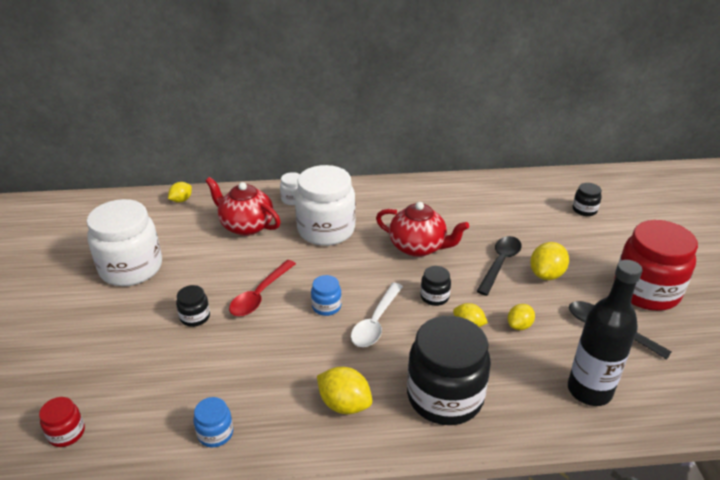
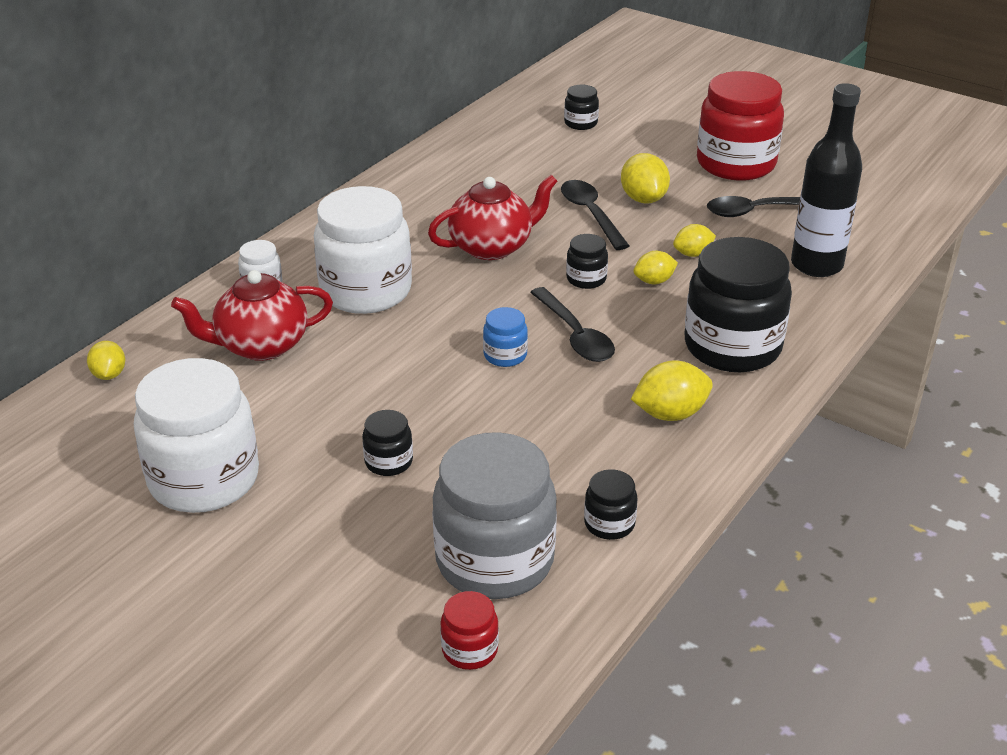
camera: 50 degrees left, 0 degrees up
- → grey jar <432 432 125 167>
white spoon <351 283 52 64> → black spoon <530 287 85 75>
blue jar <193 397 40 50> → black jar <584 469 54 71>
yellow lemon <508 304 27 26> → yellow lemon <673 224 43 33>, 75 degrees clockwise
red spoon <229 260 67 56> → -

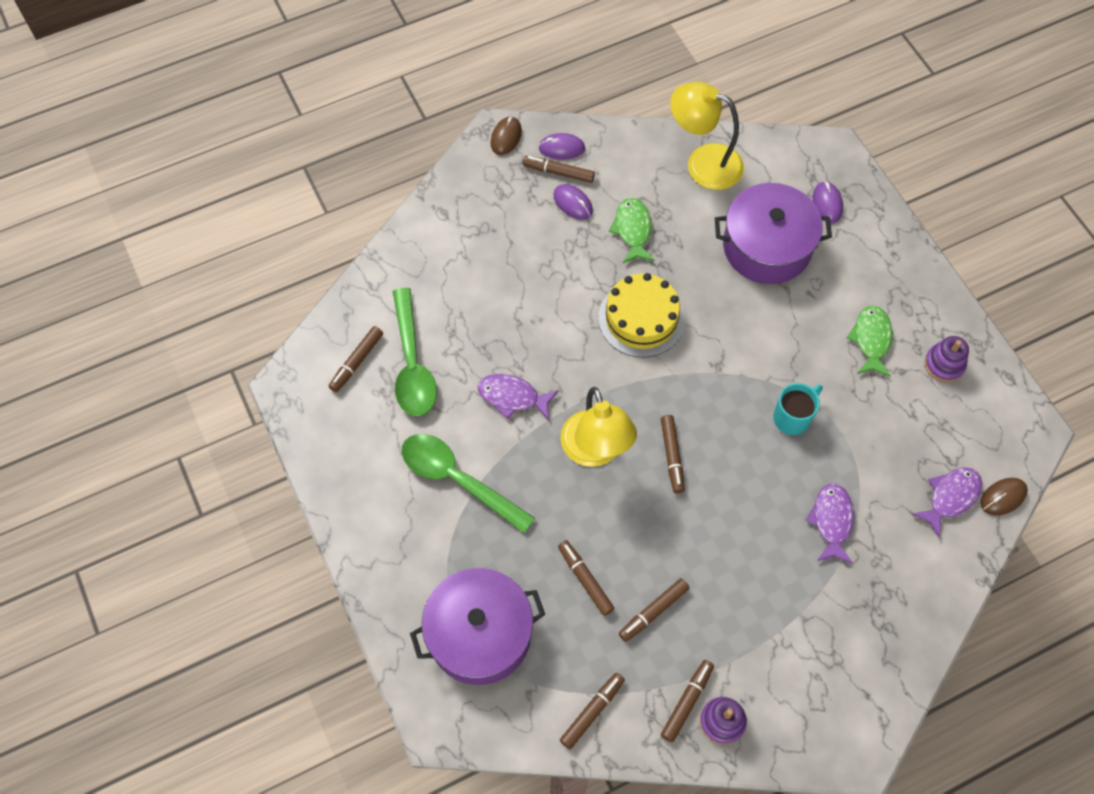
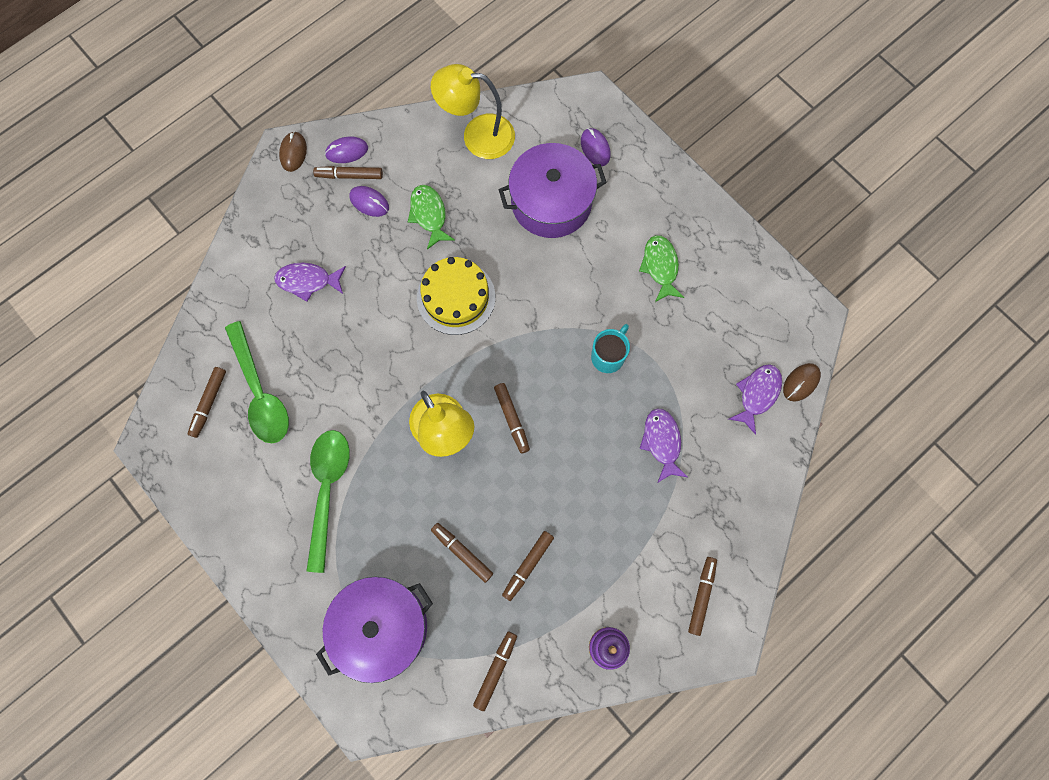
camera: 15 degrees left, 10 degrees up
purple fish <478 374 81 47> → purple fish <274 263 72 39>, move
green spoon <402 434 133 99> → green spoon <307 430 43 143>, 75 degrees clockwise
brown marker <661 660 53 82> → brown marker <688 557 29 79>, move
purple stacking toy <924 336 45 46> → -

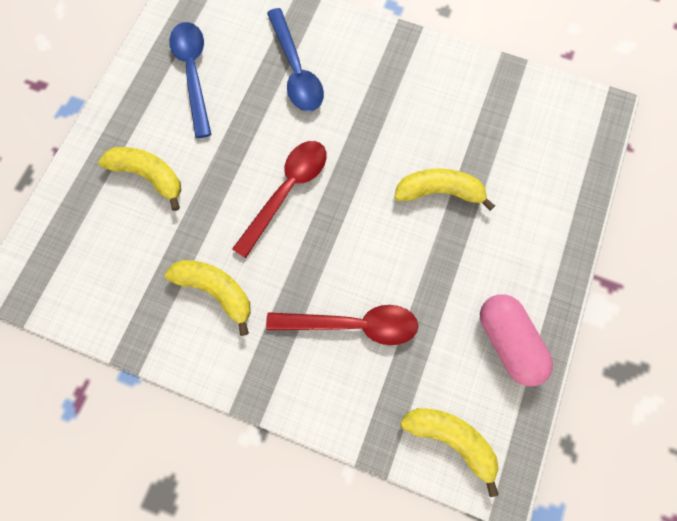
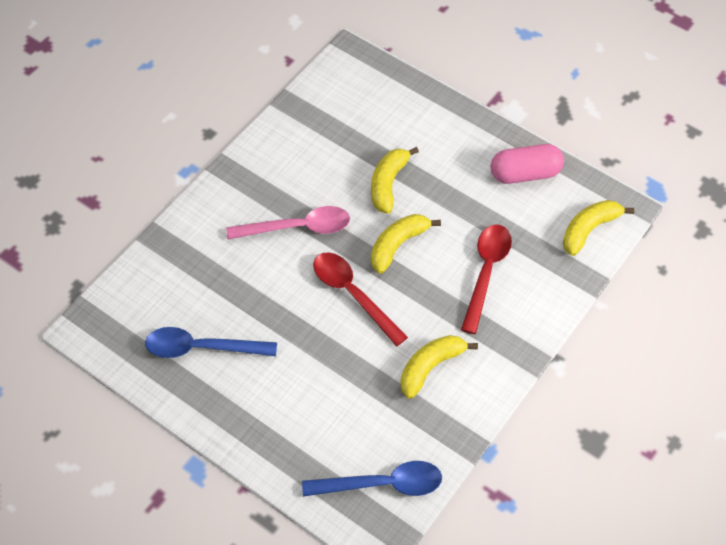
camera: 75 degrees left, 15 degrees down
- → pink spoon <227 206 123 33>
blue spoon <267 8 57 103> → blue spoon <302 461 140 36>, move
yellow banana <98 147 83 64> → yellow banana <371 214 70 60>, move

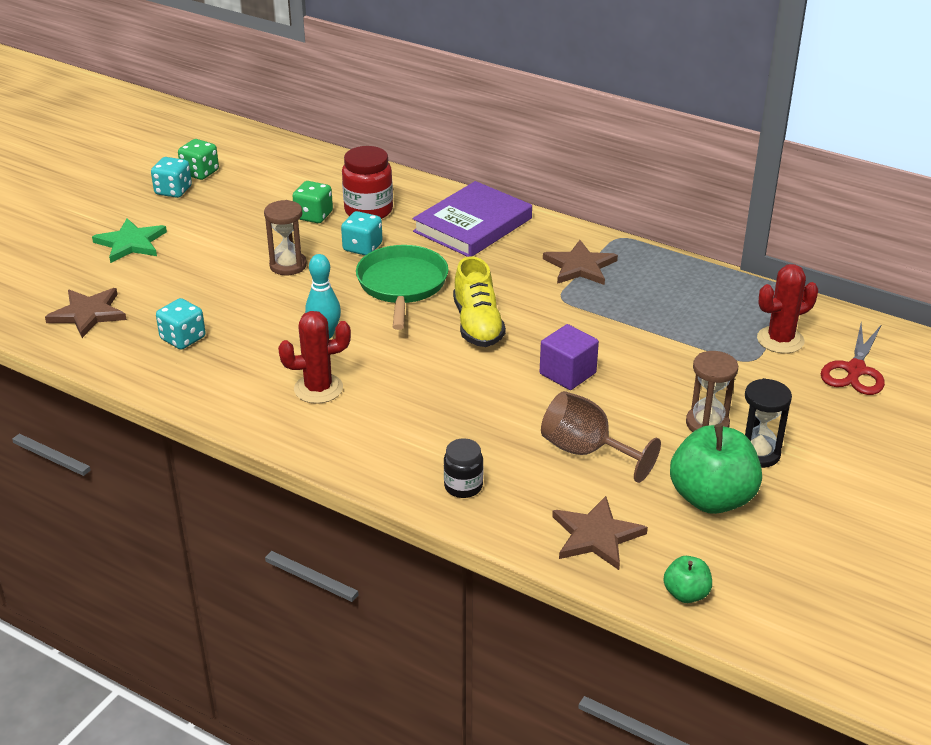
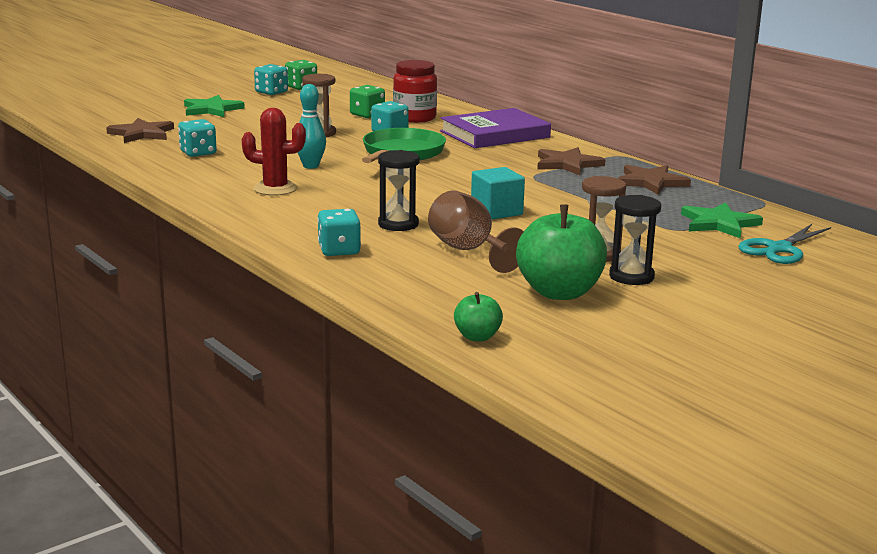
camera: 20 degrees right, 15 degrees down
black jar <444 438 39 60> → turquoise dice <317 209 44 47>
- → black hourglass <378 150 41 81>
purple cube <540 324 59 66> → turquoise cube <471 167 54 53>
brown star <552 496 96 74> → brown star <618 165 73 30>, move
red cactus <757 264 61 90> → green star <681 202 82 37>
red scissors <821 323 64 72> → turquoise scissors <738 224 93 40>
yellow shoe <453 257 53 90> → -

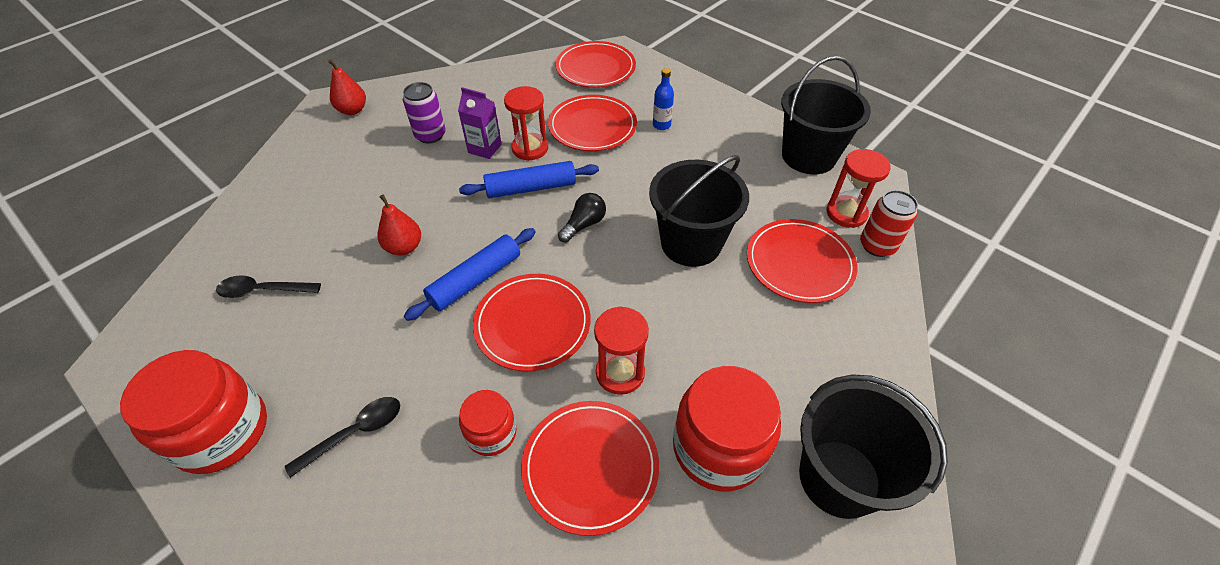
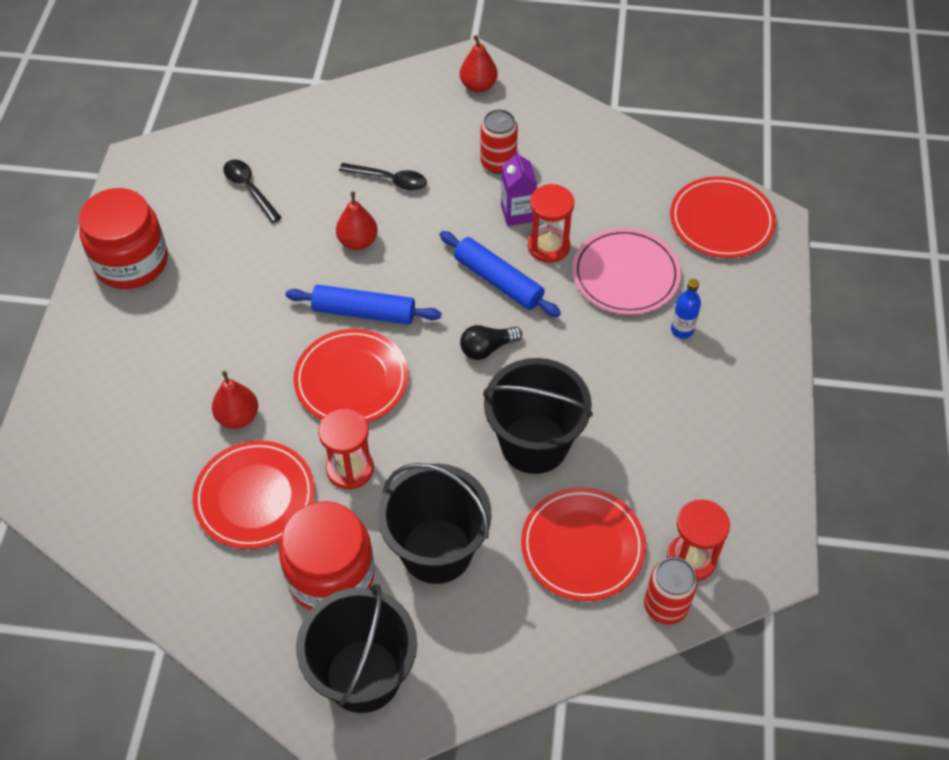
camera: 55 degrees right, 5 degrees up
red jar <459 390 58 66> → red pear <212 371 46 58>
black spoon <285 397 115 81> → black spoon <339 163 88 28>, move
black bucket <781 56 90 118> → black bucket <378 463 114 121>, move
black light bulb <558 193 48 50> → black light bulb <460 325 62 35>, 150 degrees clockwise
purple can <403 82 43 62> → red can <480 109 38 65>
red plate <548 95 89 56> → pink plate <572 228 109 87>

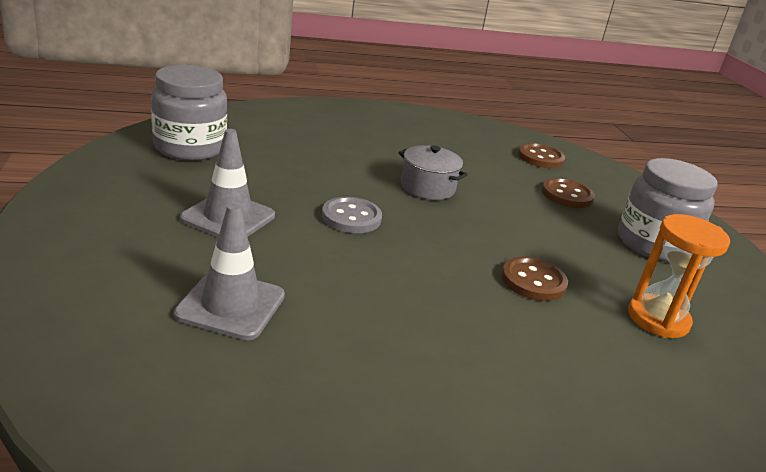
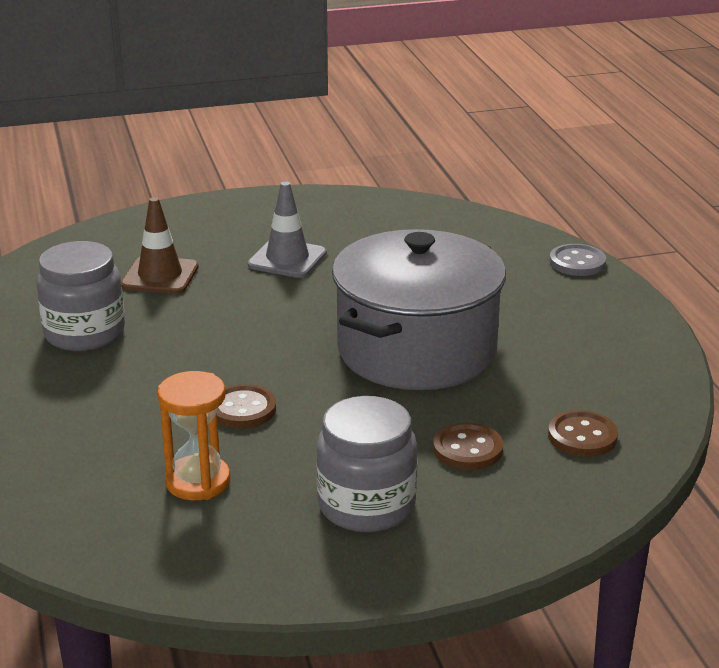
camera: 90 degrees right, 0 degrees up
grey jar <151 65 76 96> → grey jar <36 241 89 110>, move
grey traffic cone <174 203 111 137> → brown traffic cone <121 197 78 97>
grey pot <399 145 69 55> → grey pot <332 229 174 161>, x2.44
grey button <322 197 60 36> → grey button <549 244 57 32>, move

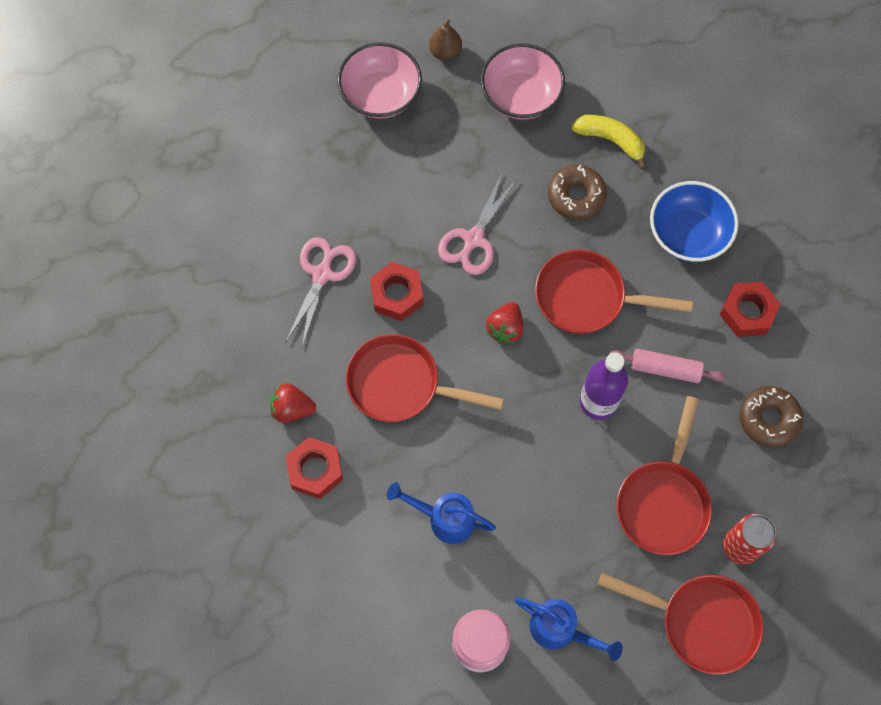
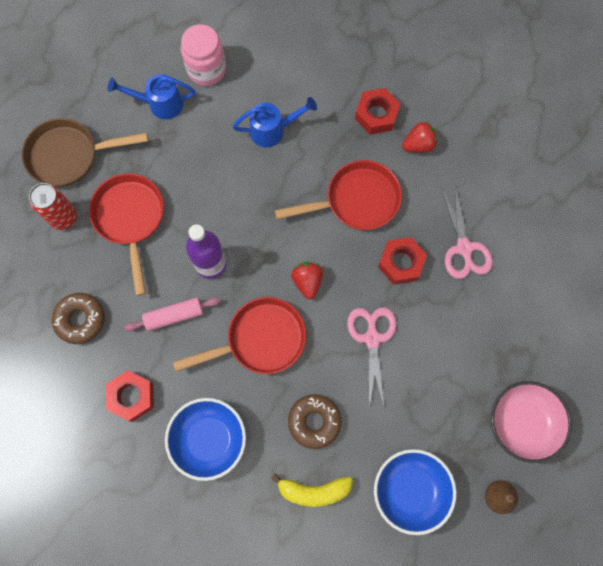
camera: 150 degrees right, 5 degrees up
red pan <598 573 166 102> → brown pan <22 118 126 69>
pink bowl <481 43 84 77> → blue bowl <374 449 83 86>

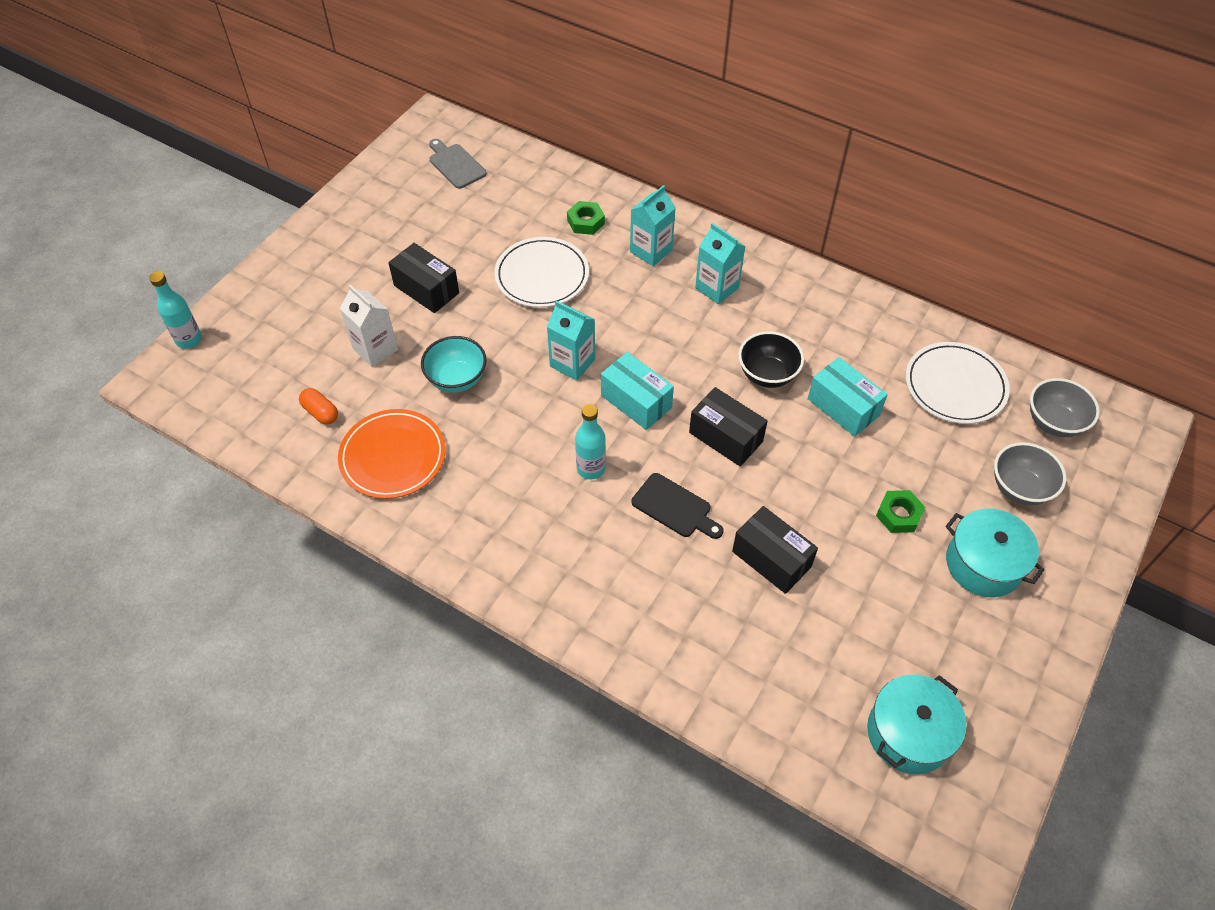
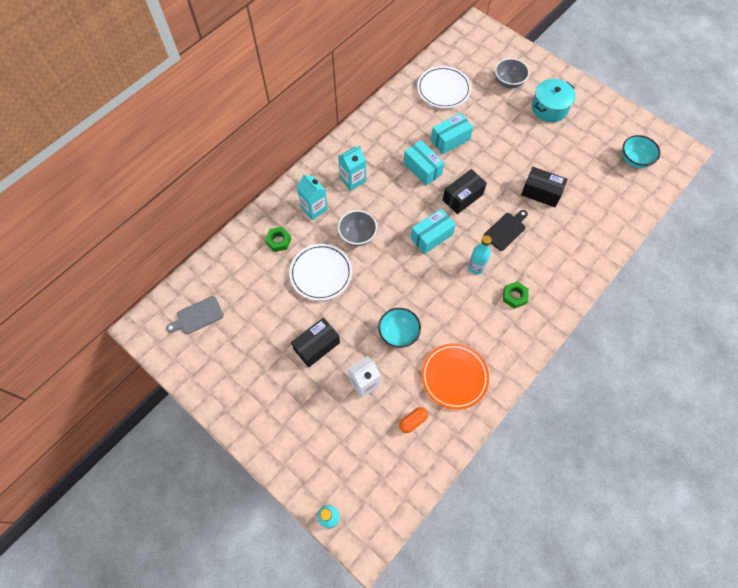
camera: 80 degrees left, 10 degrees up
grey bowl <1030 378 70 59> → grey bowl <338 210 39 36>, move
black bowl <738 331 66 57> → turquoise box <403 140 41 46>
green nut <876 490 49 43> → green nut <503 281 26 28>, move
black box <732 506 86 88> → black box <521 167 47 40>, 60 degrees clockwise
turquoise pot <867 675 100 99> → turquoise bowl <622 135 38 33>
turquoise carton <547 301 48 80> → -

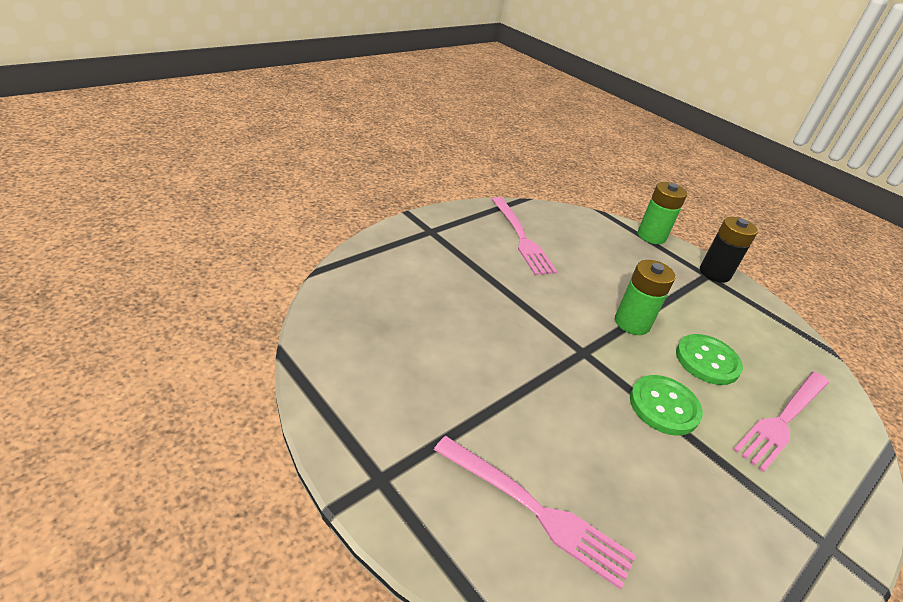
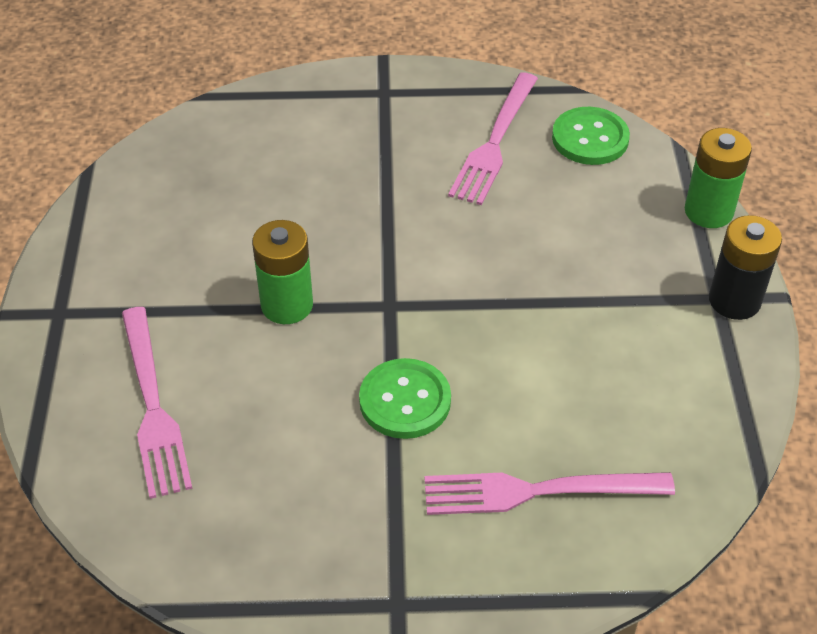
camera: 45 degrees right, 10 degrees up
green battery <615 260 60 75> → green battery <252 220 61 104>, move
green button <676 334 67 51> → green button <552 107 78 58>, move

